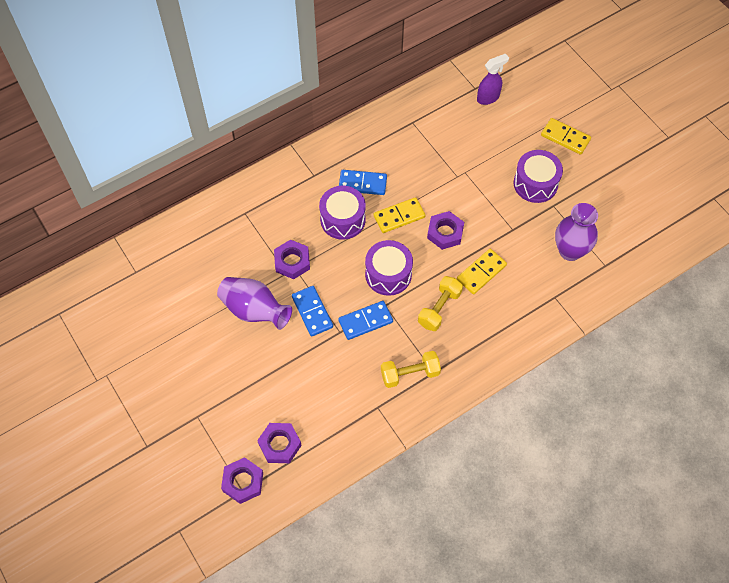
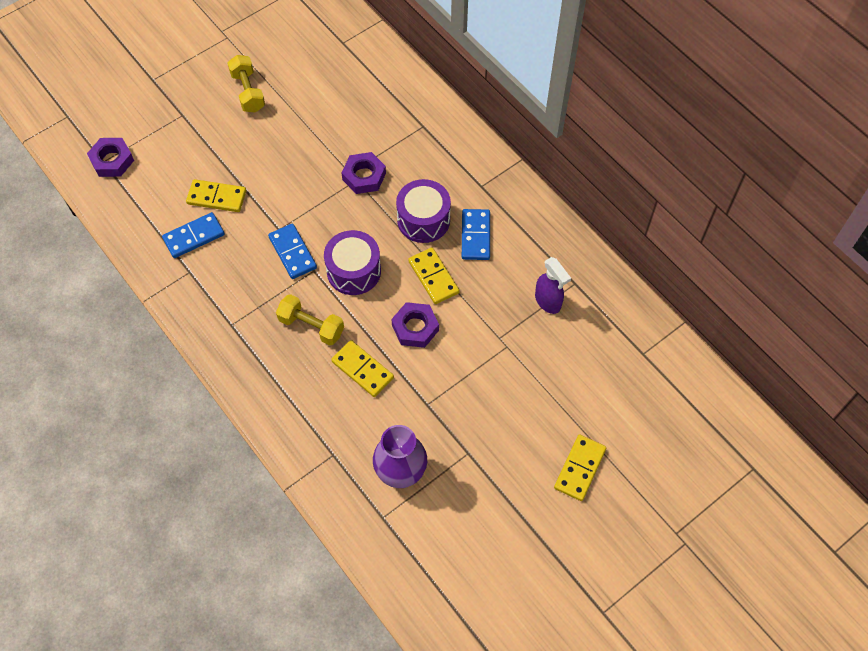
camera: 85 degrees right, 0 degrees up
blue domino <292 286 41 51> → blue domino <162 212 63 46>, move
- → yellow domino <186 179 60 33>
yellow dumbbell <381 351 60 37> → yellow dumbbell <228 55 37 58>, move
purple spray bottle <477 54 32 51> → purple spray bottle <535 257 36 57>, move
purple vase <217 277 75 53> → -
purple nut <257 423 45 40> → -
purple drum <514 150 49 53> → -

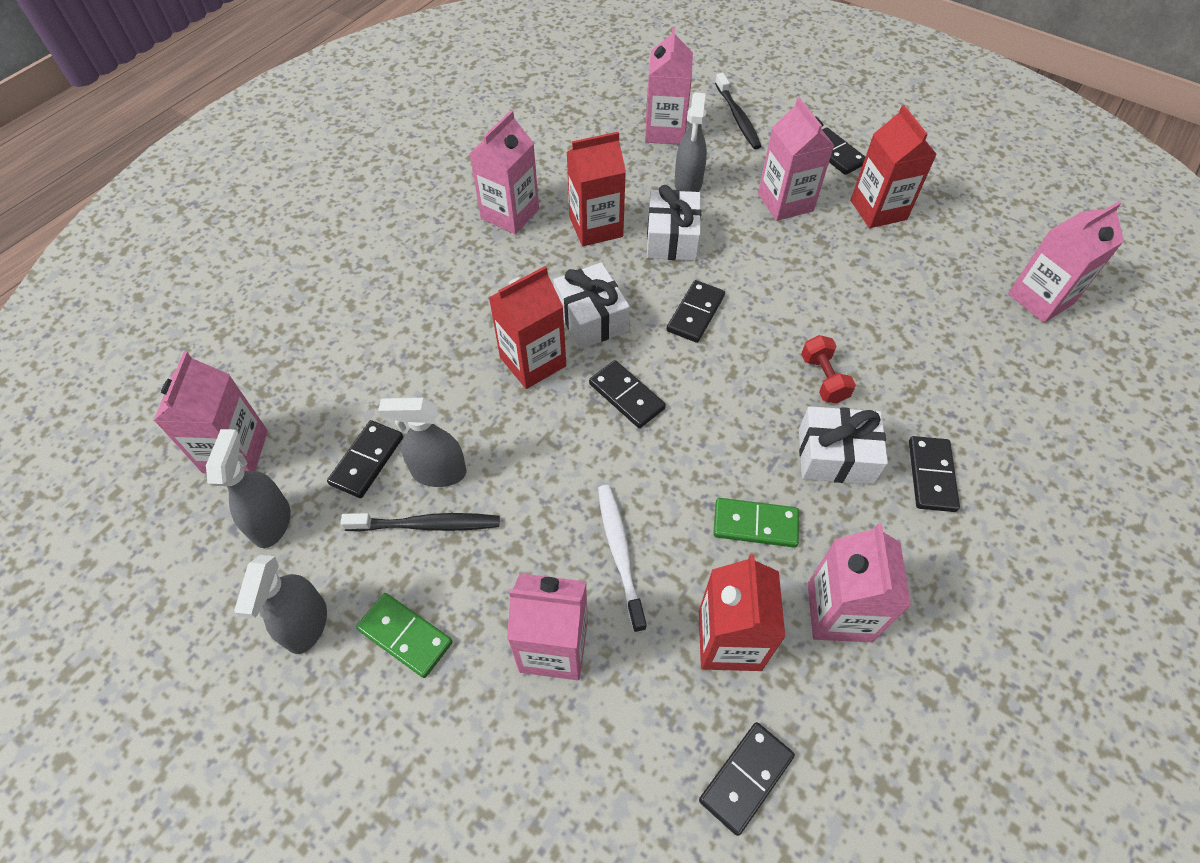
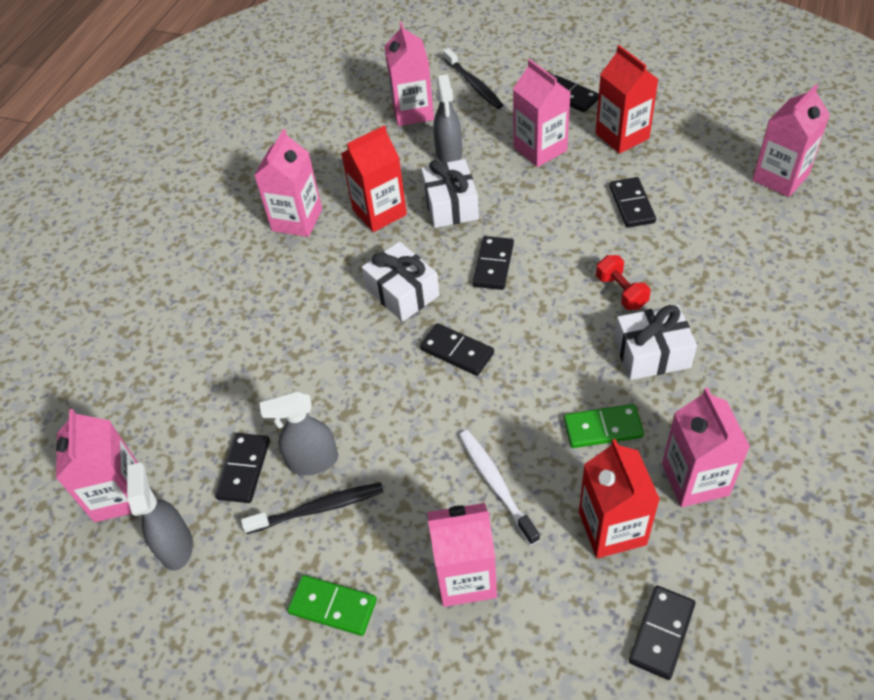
camera: 10 degrees left, 5 degrees down
black domino <909 436 51 76> → black domino <610 177 46 51>, move
grey spray bottle <234 555 93 99> → -
red carton <489 266 77 123> → -

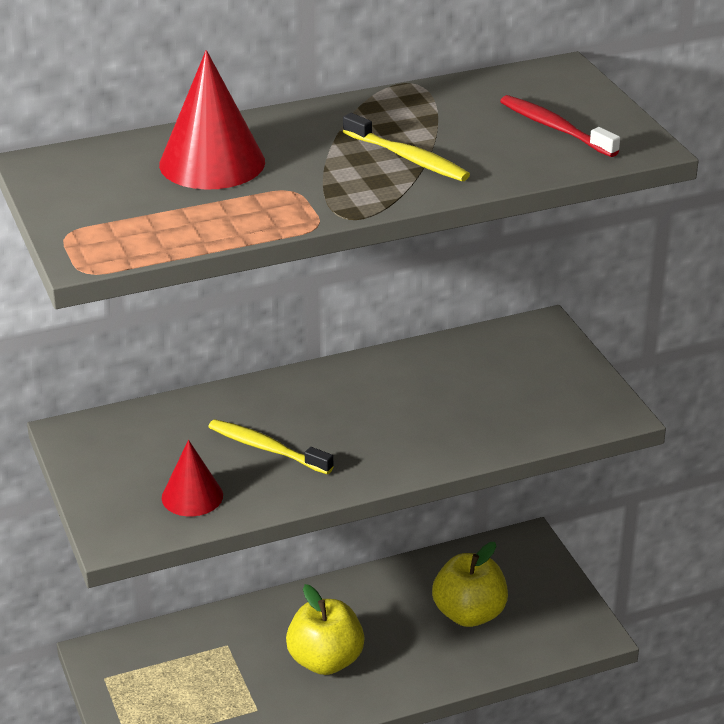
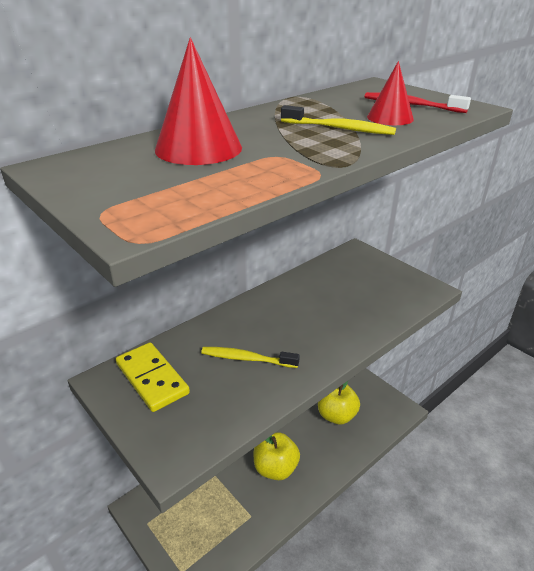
camera: 20 degrees left, 0 degrees up
- → yellow domino <116 342 74 70>
red cone <162 440 61 76> → red cone <367 61 47 64>, move

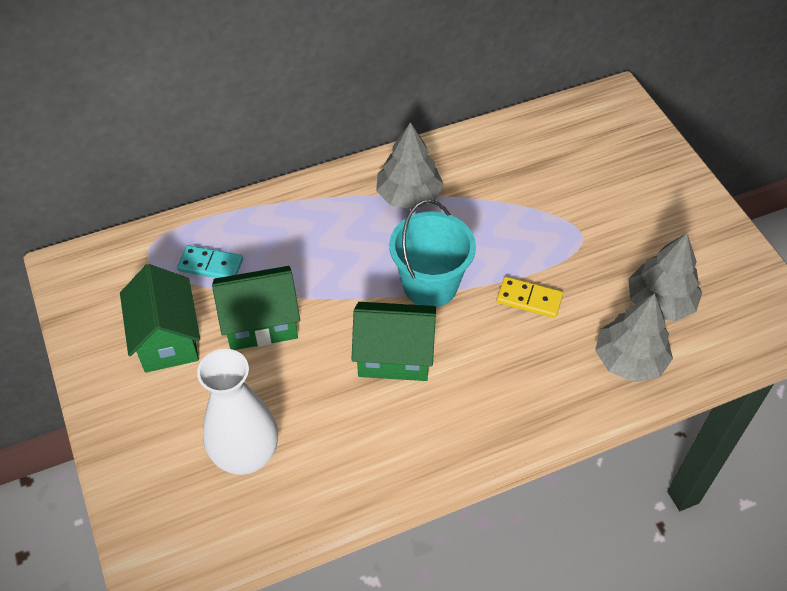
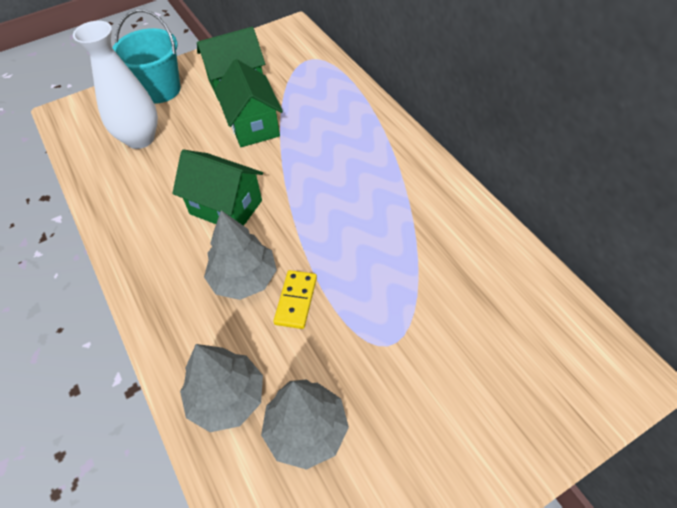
camera: 85 degrees right, 0 degrees up
turquoise bucket <389 200 87 107> → turquoise bucket <112 10 68 93>, move
green house <352 302 84 79> → green house <172 150 91 76>, 60 degrees counterclockwise
grey tree <376 122 68 87> → grey tree <204 210 73 90>, move
turquoise domino <177 245 66 33> → -

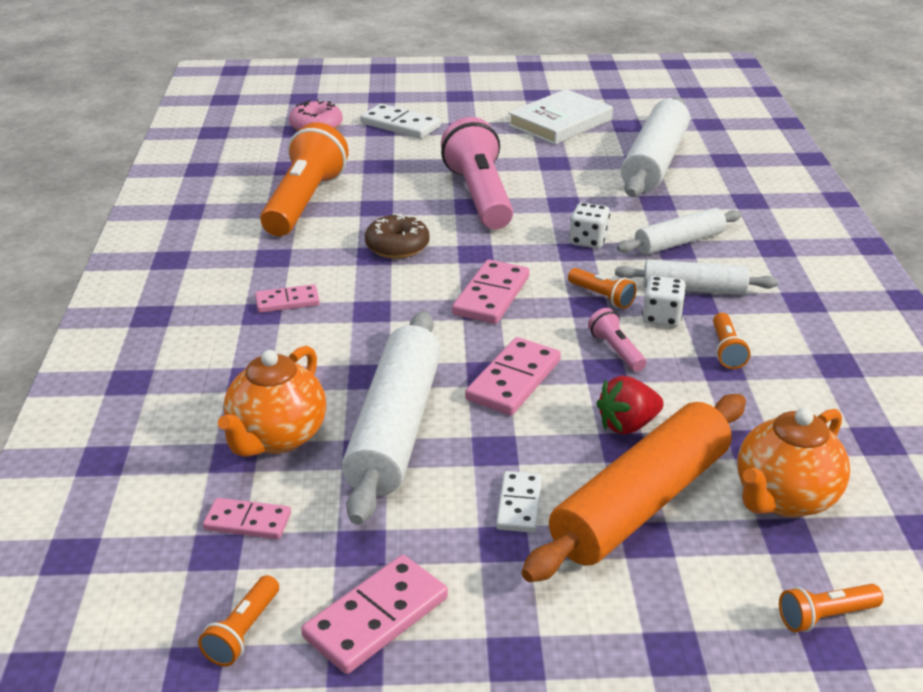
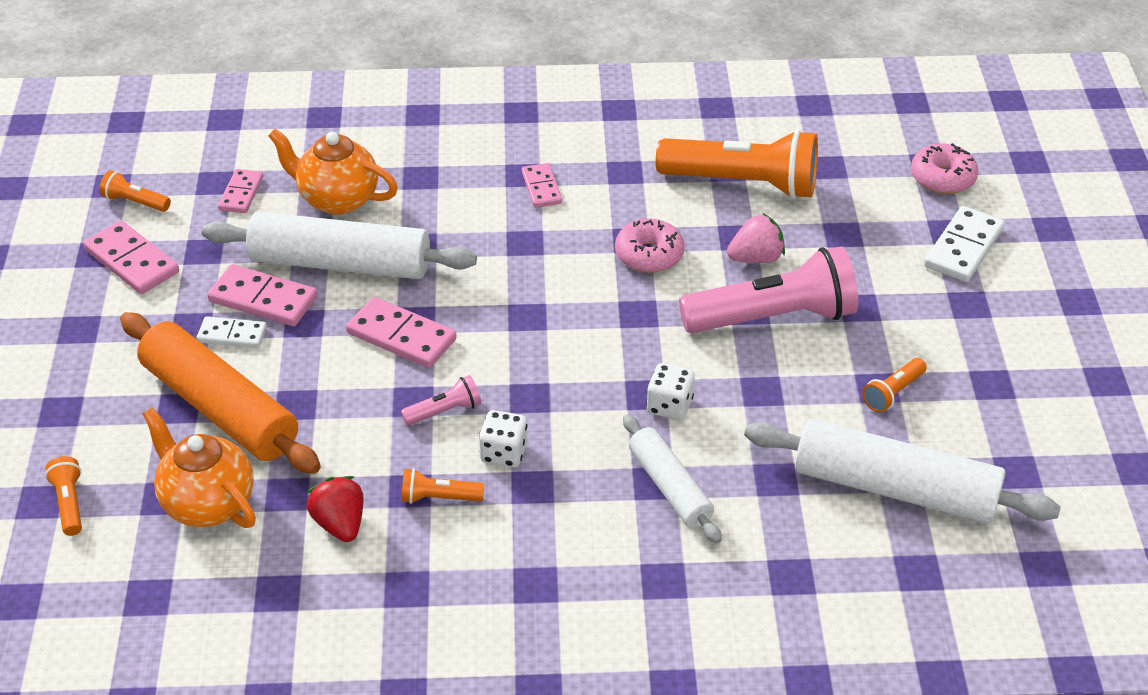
camera: 90 degrees right, 10 degrees up
pink domino <452 260 77 64> → pink domino <208 264 109 62>, move
red strawberry <596 376 68 59> → red strawberry <307 476 57 66>, move
brown donut <365 213 64 46> → pink donut <615 219 70 54>
- → pink strawberry <727 213 58 50>
orange flashlight <568 268 69 41> → orange flashlight <862 358 65 54>, move
white book <508 89 105 56> → -
white rolling pin <615 259 163 36> → -

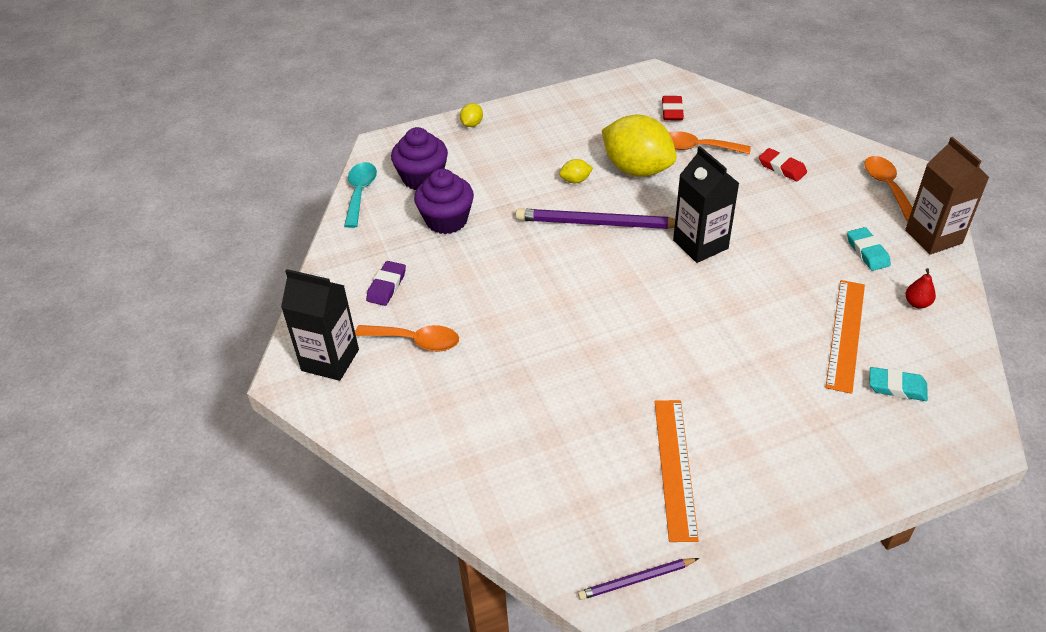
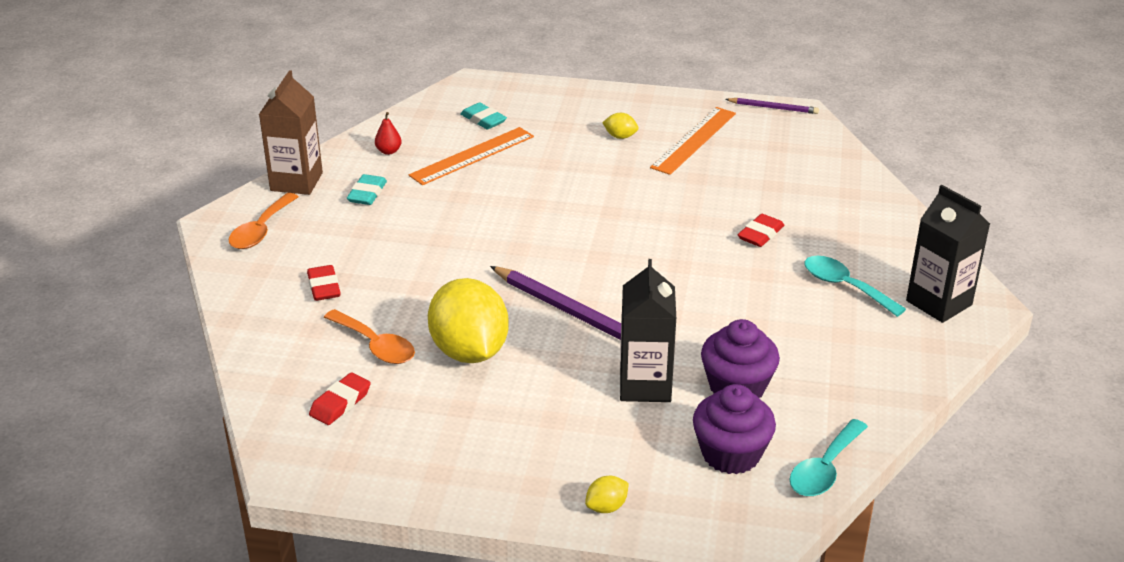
camera: 150 degrees left, 10 degrees down
yellow lemon <559 159 34 24> → yellow lemon <602 113 36 26>, move
black carton <673 146 66 117> → black carton <620 259 56 143>, move
- → red eraser <738 214 46 33>
orange spoon <355 325 104 27> → turquoise spoon <804 256 102 61>
purple eraser <366 261 40 45> → -

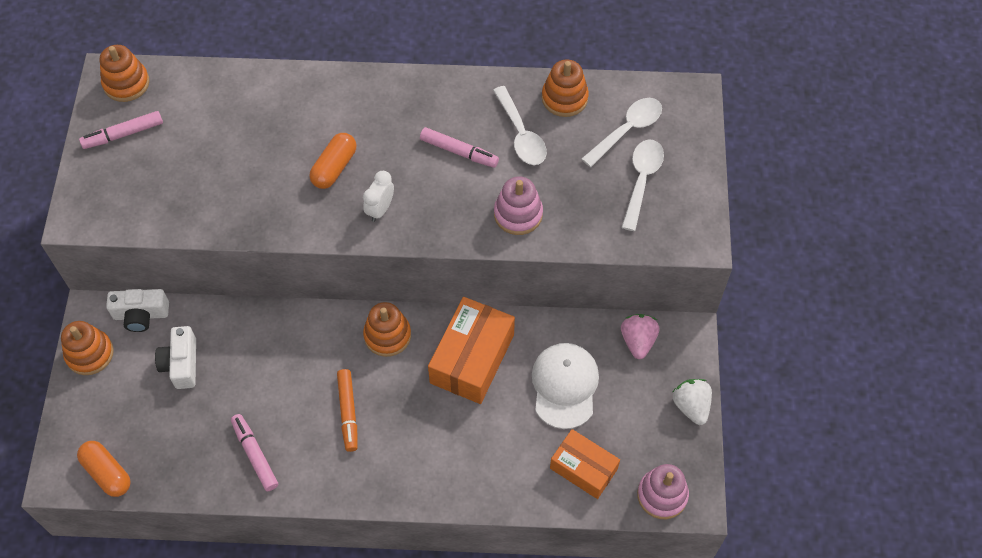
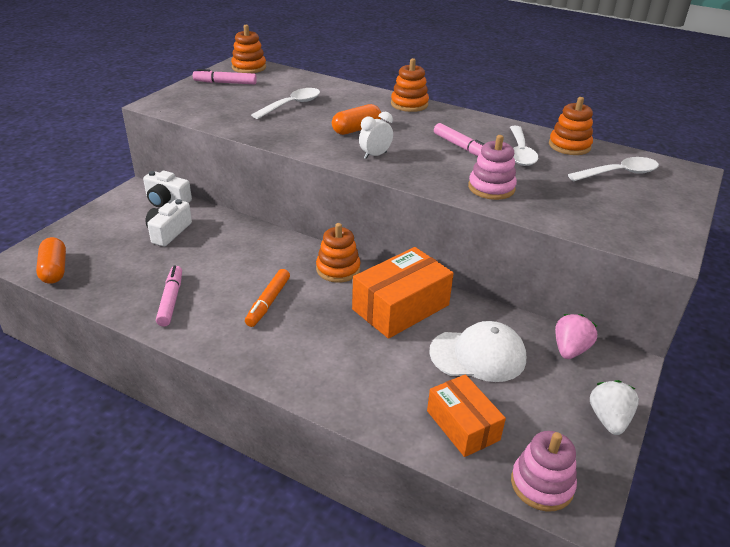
camera: 25 degrees right, 25 degrees down
white spoon <621 139 43 92> → white spoon <251 88 69 31>, move
orange stacking toy <61 321 53 54> → orange stacking toy <391 58 38 54>, move
white cap <532 343 67 86> → white cap <429 321 97 61>, 60 degrees clockwise

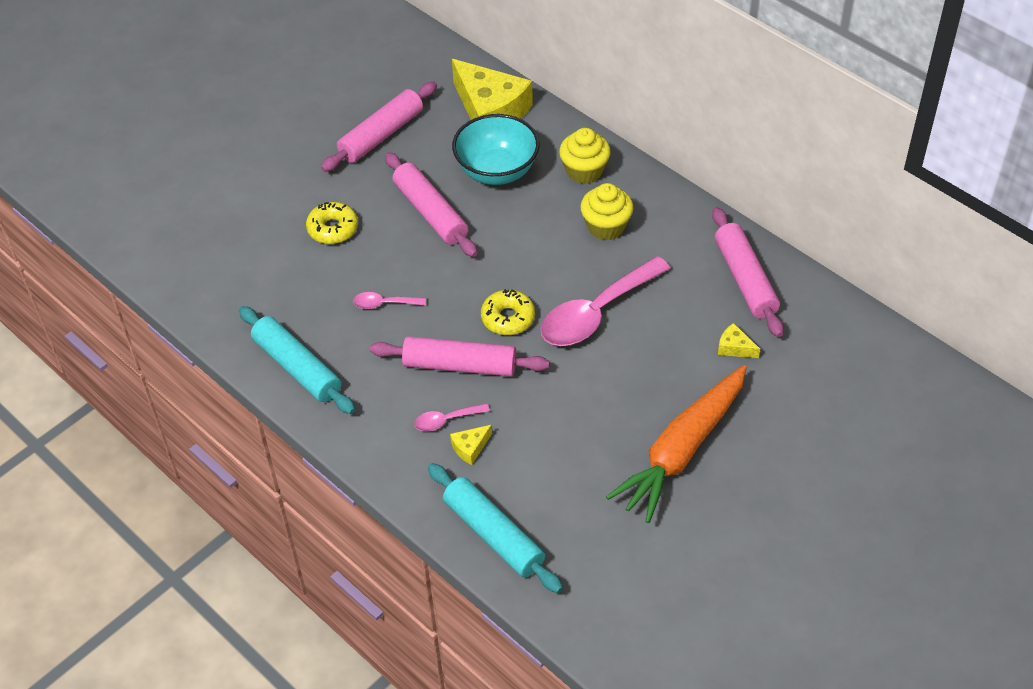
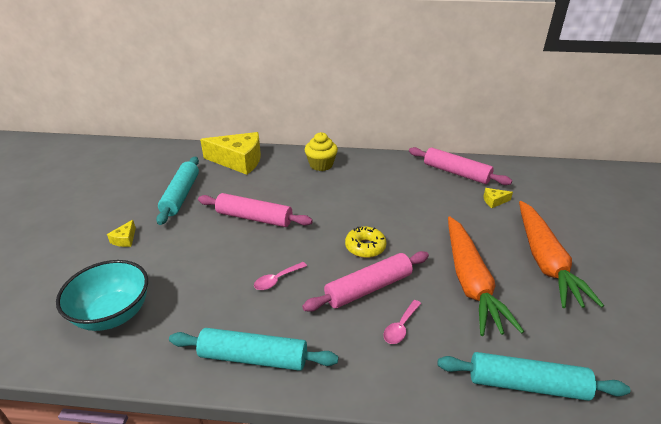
camera: 40 degrees left, 15 degrees down
turquoise bowl <452 114 88 71> → turquoise bowl <56 260 92 71>, move
yellow cheese <450 425 42 40> → yellow cheese <107 220 29 27>, move
pink rolling pin <321 81 116 91> → turquoise rolling pin <156 157 43 68>
- → orange carrot <448 216 76 120>
yellow donut <306 202 52 42> → -
pink spoon <540 256 131 90> → -
yellow cupcake <580 183 54 57> → -

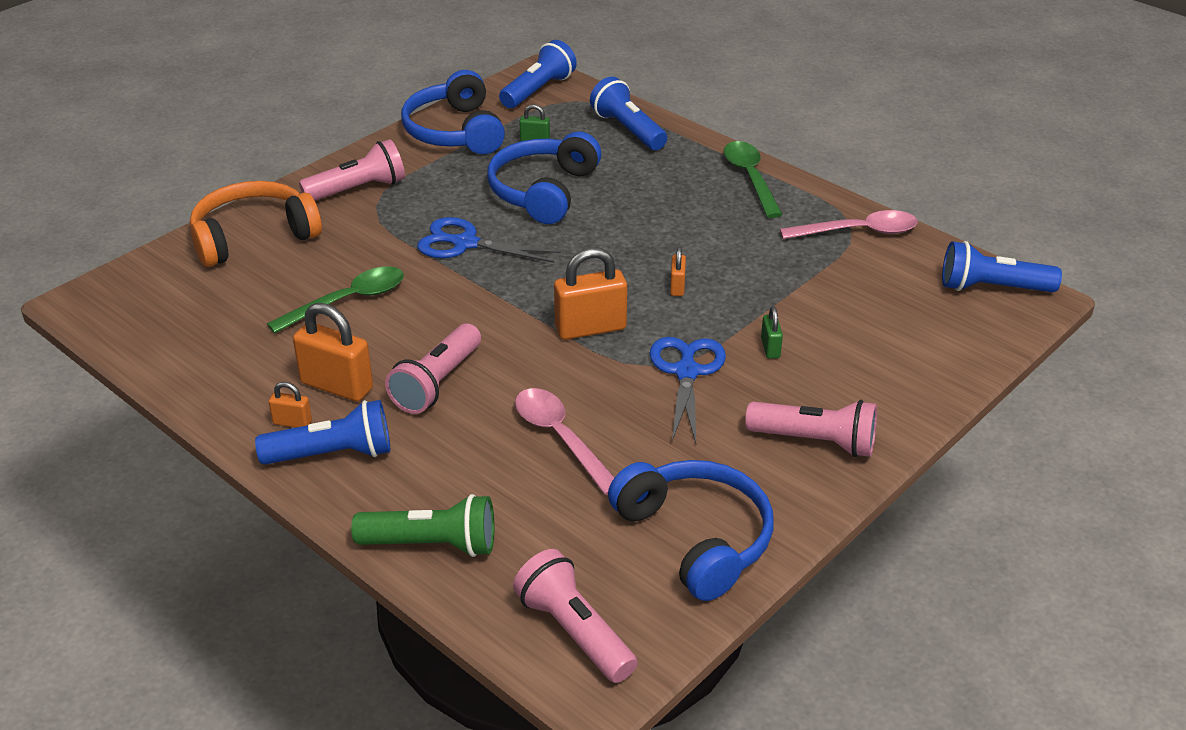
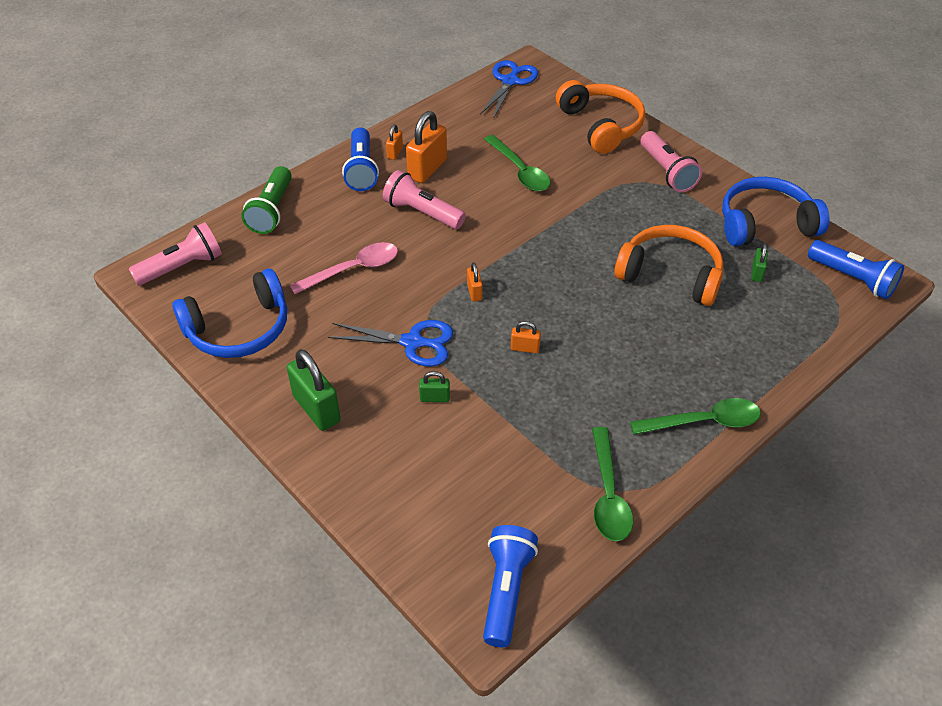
camera: 95 degrees right, 10 degrees up
pink flashlight <745 400 132 57> → green padlock <287 349 54 82>
orange padlock <554 248 73 92> → orange padlock <467 262 15 39>, x0.50
blue scissors <417 217 144 46> → blue scissors <480 60 58 59>, move
pink spoon <780 210 138 29> → green spoon <592 427 41 114>
blue headphones <487 131 114 93> → orange headphones <614 225 109 81>
blue flashlight <590 77 77 73> → -

